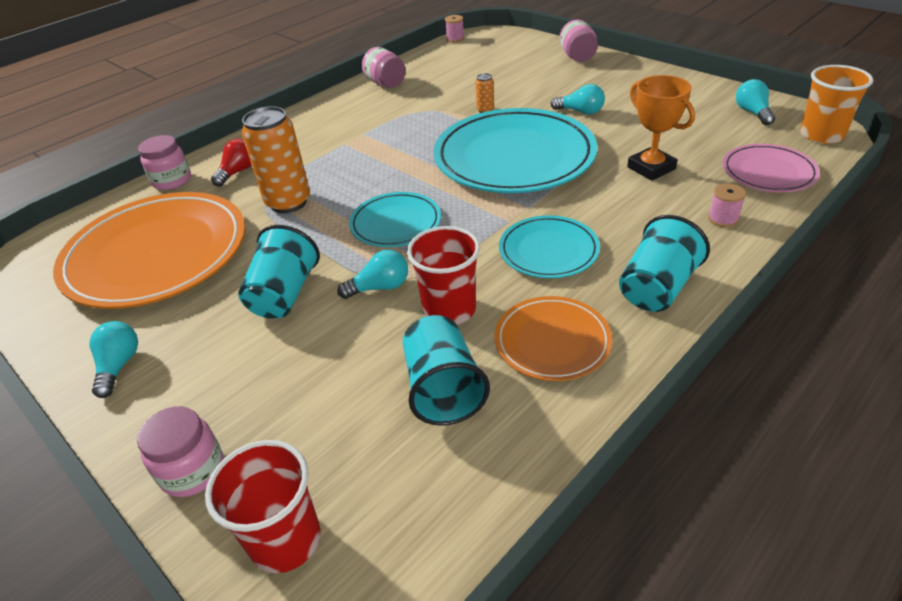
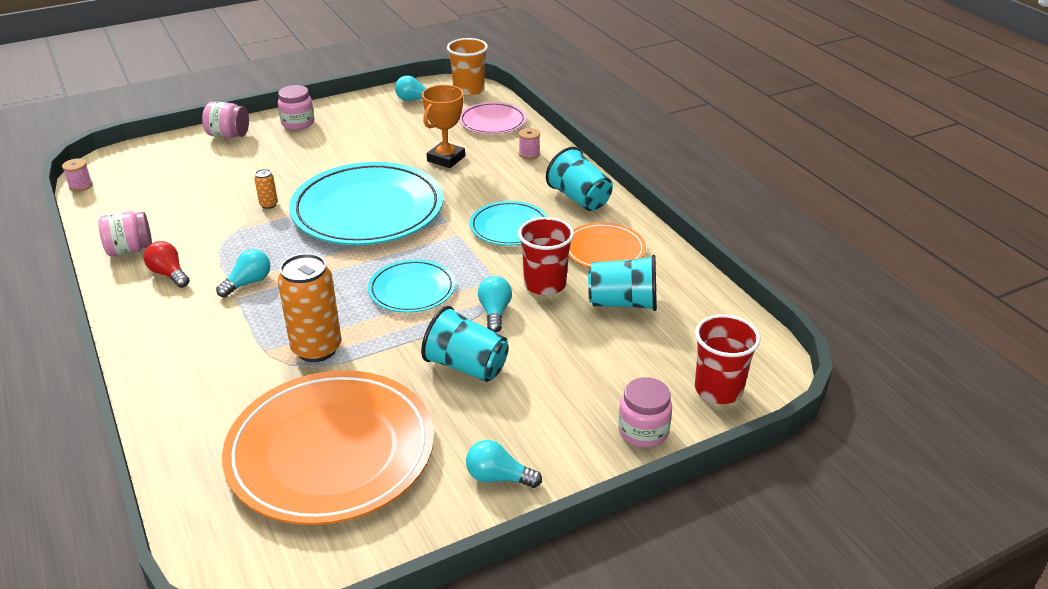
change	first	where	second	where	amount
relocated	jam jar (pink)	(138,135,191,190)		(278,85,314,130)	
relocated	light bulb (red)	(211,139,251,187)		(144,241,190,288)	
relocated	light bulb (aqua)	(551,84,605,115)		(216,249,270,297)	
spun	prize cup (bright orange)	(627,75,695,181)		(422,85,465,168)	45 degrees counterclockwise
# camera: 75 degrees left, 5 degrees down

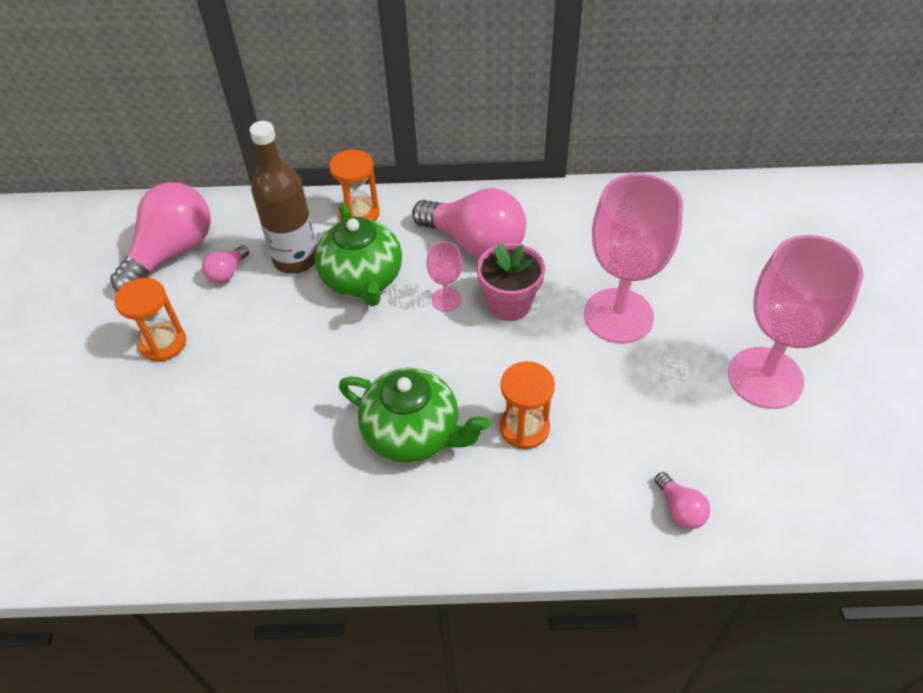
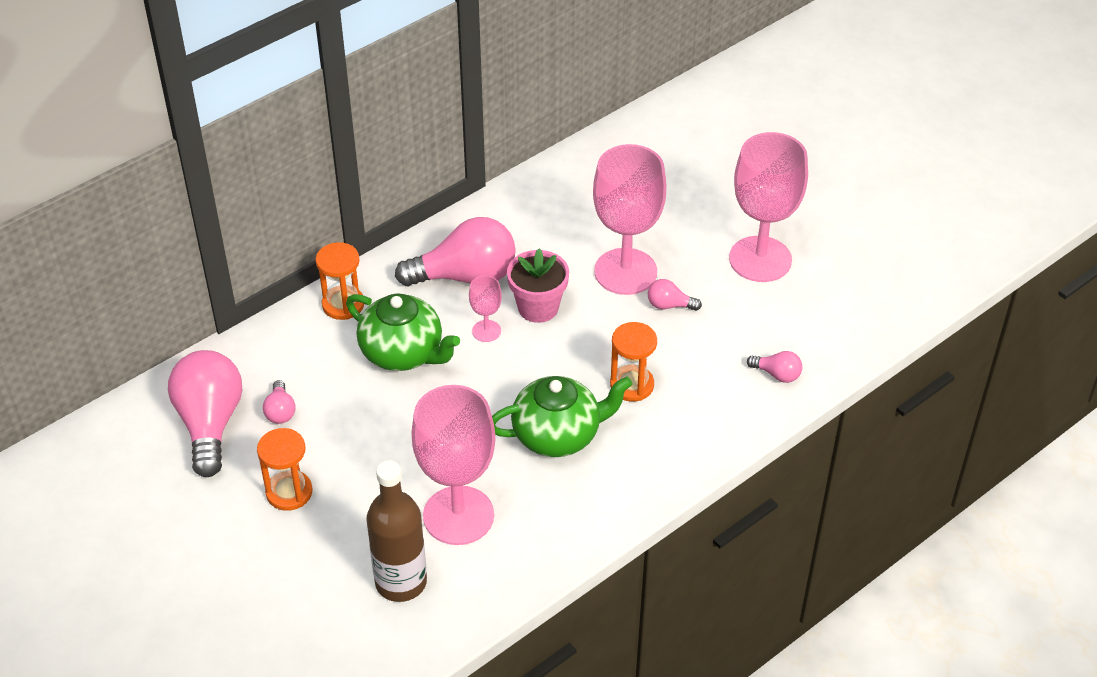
change	first	where	second	where	amount
relocated	bottle (dark brown)	(250,121,317,274)		(366,460,427,602)	
appeared			chalice (pink)	(412,385,495,545)	
appeared			light bulb (pink)	(648,279,702,311)	
# camera: 40 degrees left, 5 degrees down

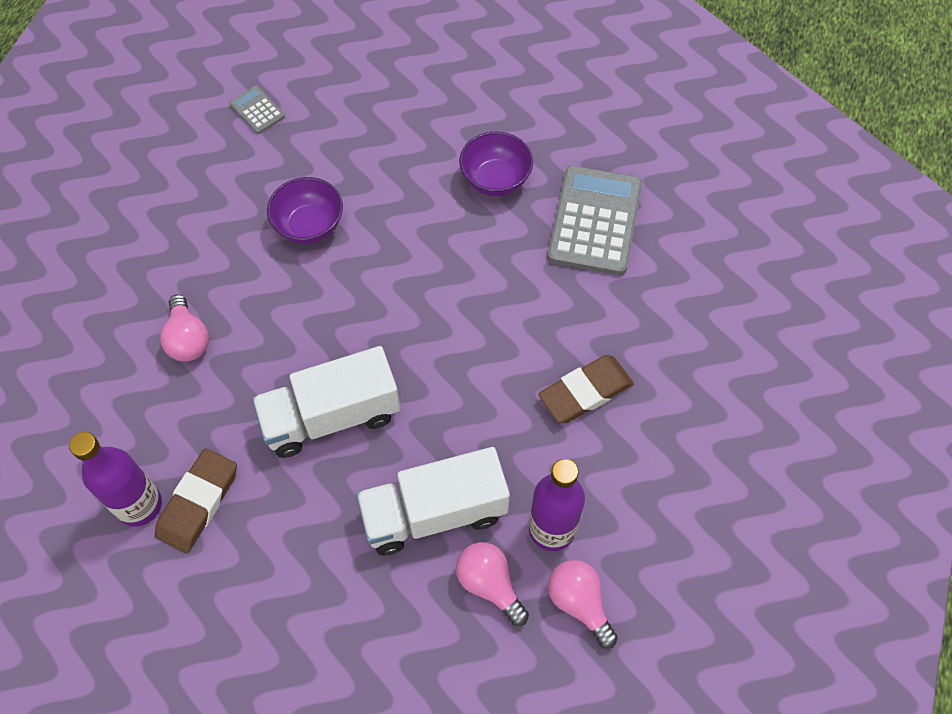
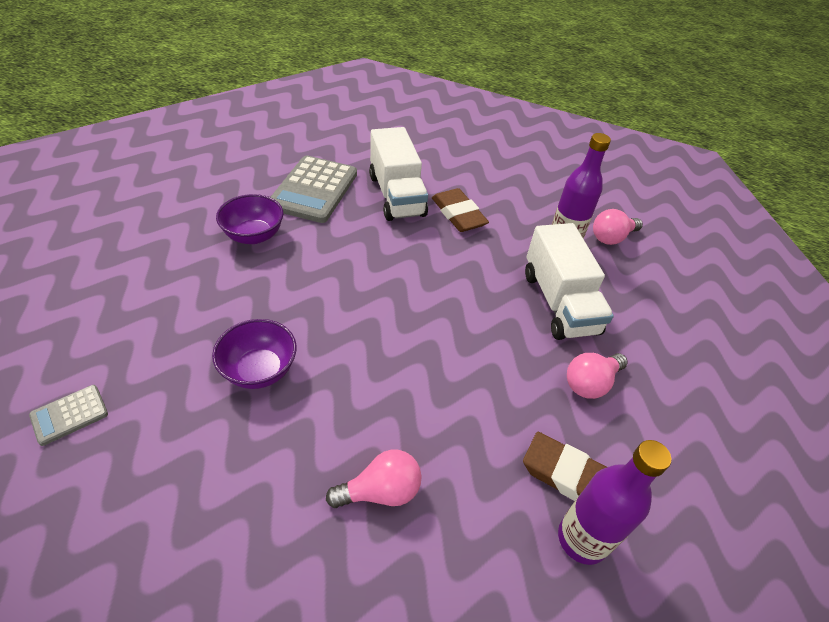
change	first	where	second	where	amount
relocated	toy truck (white)	(252,346,400,458)		(369,127,428,221)	
relocated	light bulb (pink)	(456,542,529,626)		(567,353,628,399)	
spun	calculator (ash-grey)	(547,166,642,275)		(271,155,357,223)	90 degrees counterclockwise
# camera: 90 degrees left, 15 degrees down

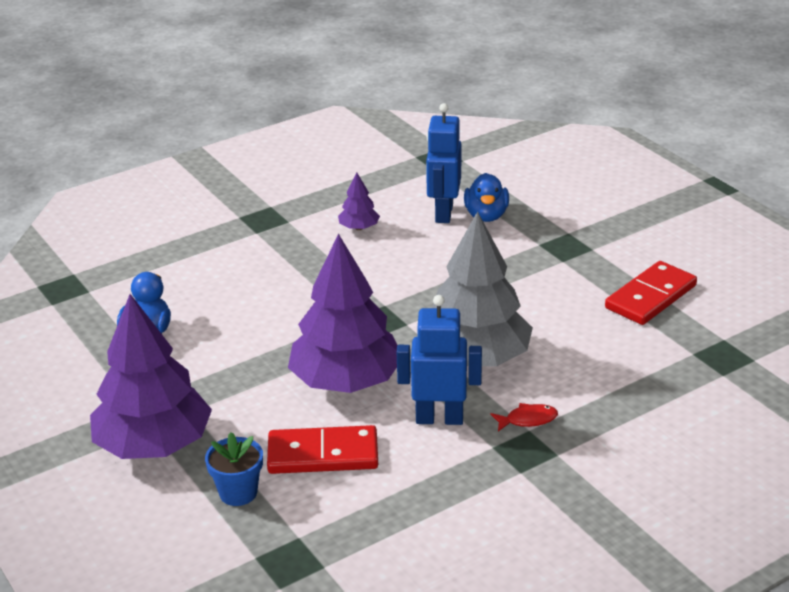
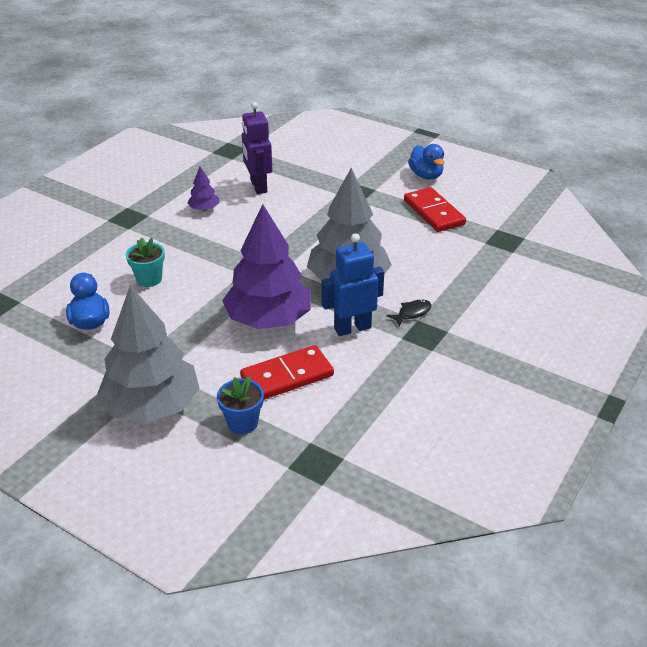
change	first	where	second	where	amount
colour	fir tree (violet)	(90,294,212,459)	fir tree (ash-grey)	(96,285,199,423)	
colour	robot (royal blue)	(426,103,461,223)	robot (violet)	(242,102,272,194)	
relocated	rubber duck (royal blue)	(464,173,509,222)		(408,144,444,180)	
colour	fish (red)	(490,403,558,431)	fish (ebony)	(386,300,432,327)	
spun	domino piece (red)	(605,261,697,325)		(404,187,466,232)	45 degrees counterclockwise
appeared			flower pot (aqua)	(126,238,165,287)	
# camera: 25 degrees left, 5 degrees up

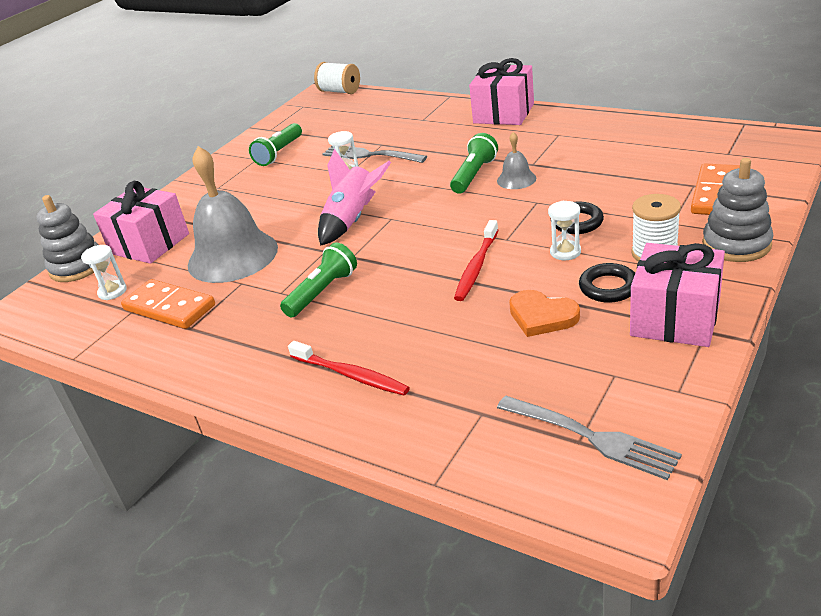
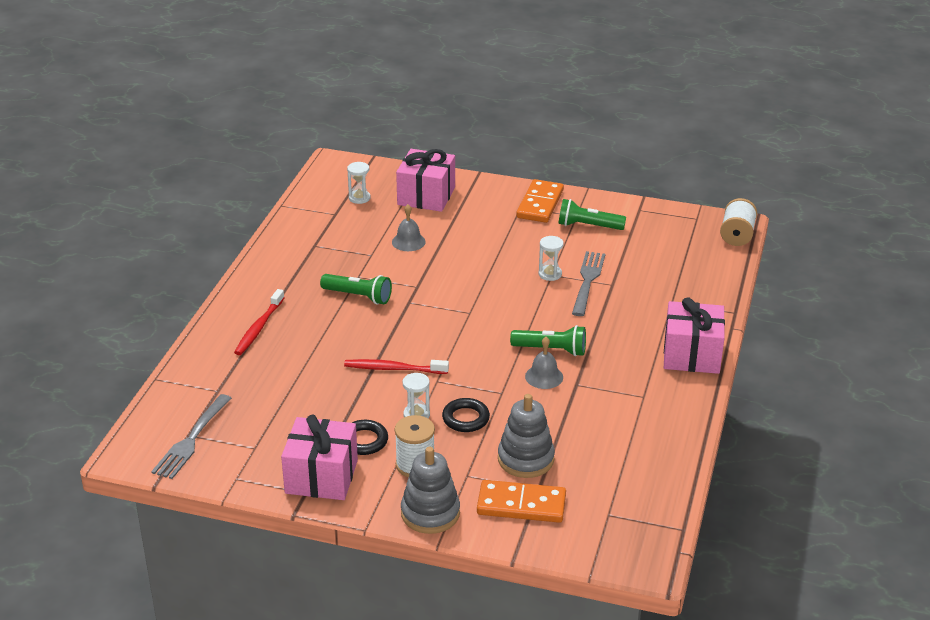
change	first	where	second	where	amount
relocated	stacking rings (ash-grey)	(37,195,99,282)		(498,394,555,478)	
relocated	domino piece (bright orange)	(121,279,215,329)		(516,179,564,223)	
size	bell (ash-grey)	(188,146,278,283)		(392,204,426,251)	x0.45
missing	toy rocket (pink)	(318,149,391,246)			
missing	heart shape (bright orange)	(509,290,580,337)			
# camera: 70 degrees right, 0 degrees up

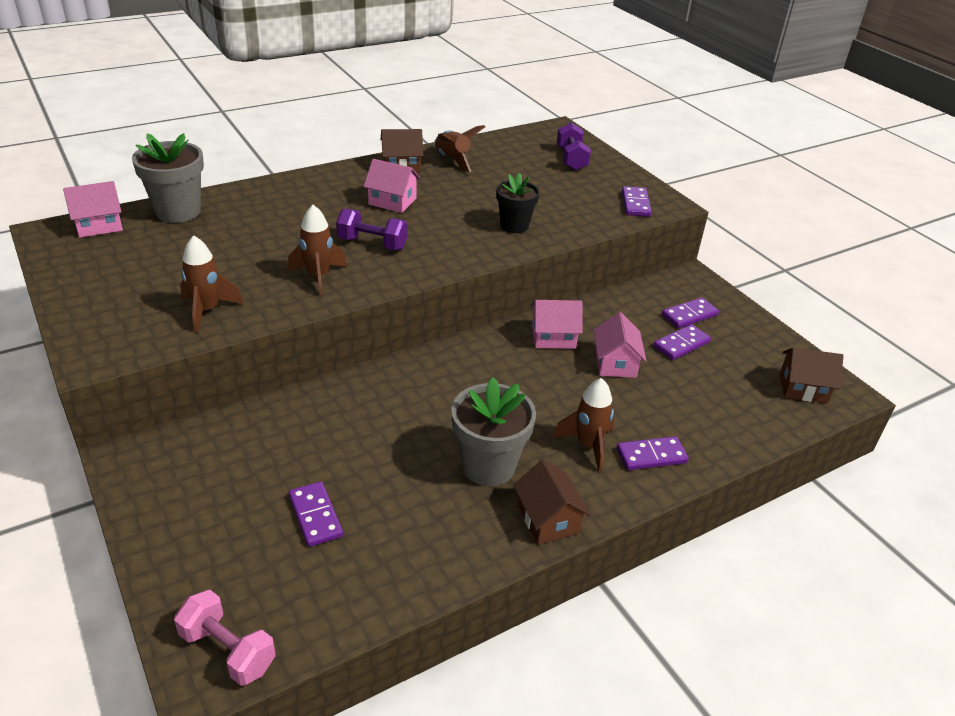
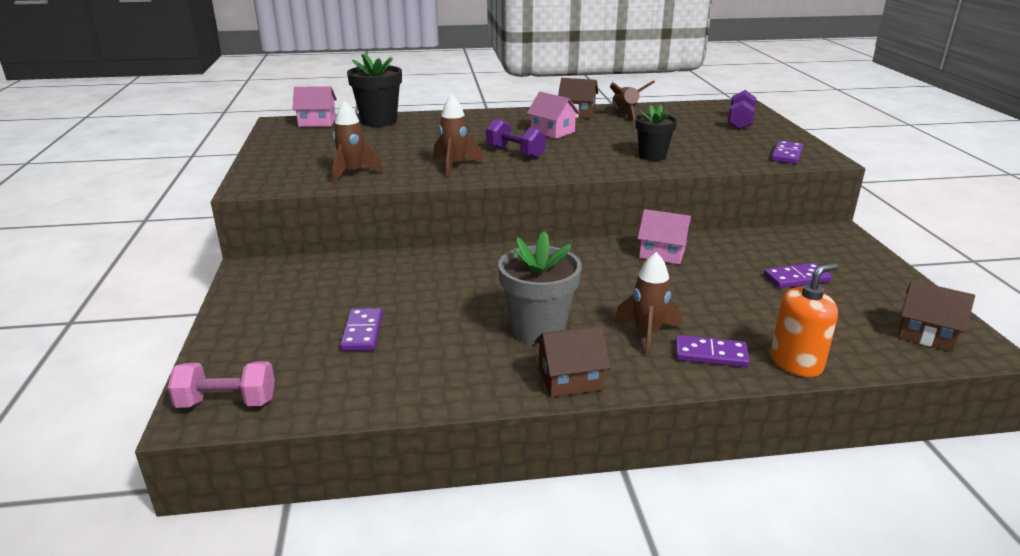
change	first	where	second	where	amount
colour	flower pot (ash-grey)	(132,133,204,223)	flower pot (ebony)	(347,54,402,127)	
spun	dumbbell (pink)	(174,590,276,686)		(168,361,275,408)	60 degrees counterclockwise
spun	cottage (dark brown)	(513,459,591,544)		(534,325,611,397)	75 degrees clockwise
missing	cottage (pink)	(594,312,647,378)			
missing	domino piece (violet)	(662,298,719,328)			
appeared			pump bottle (bright orange)	(770,263,838,377)	
# camera: 25 degrees right, 10 degrees down

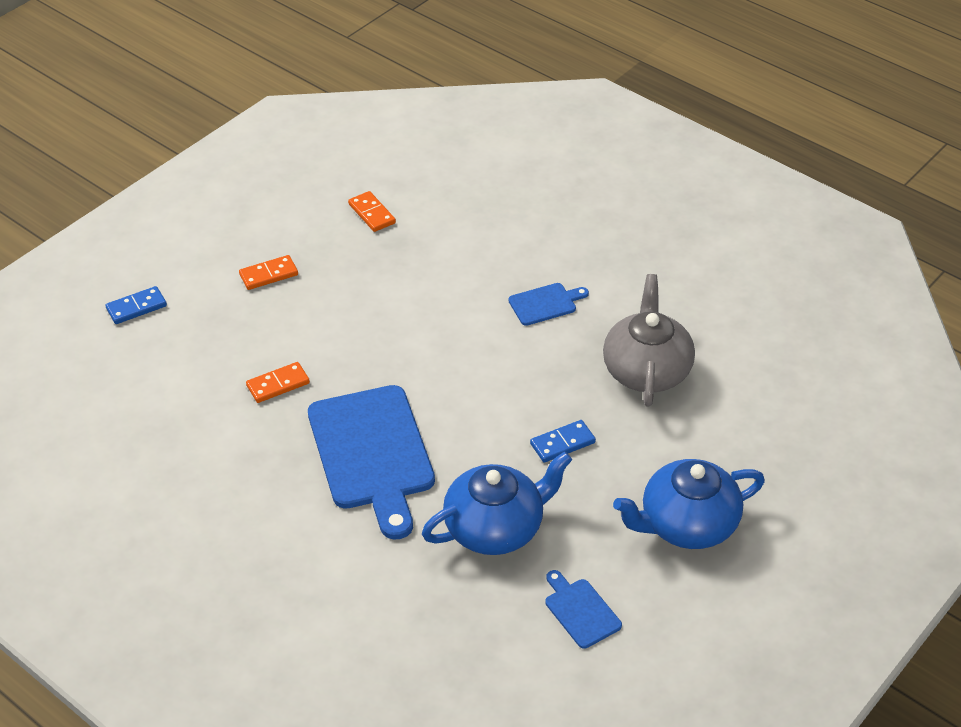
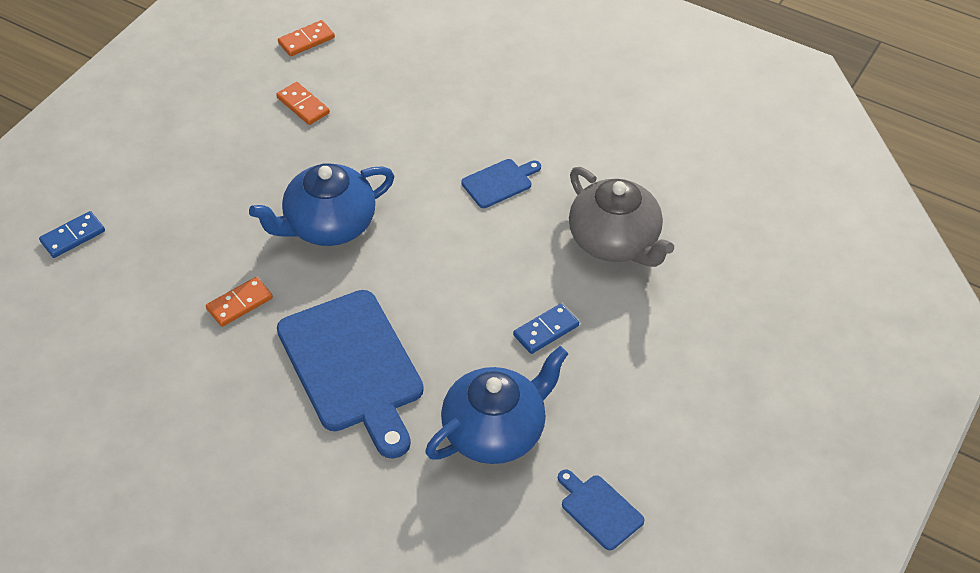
change	first	where	second	where	amount
relocated	domino piece (bright orange)	(239,255,298,290)		(278,20,335,56)	
spun	china teapot (ash-grey)	(603,274,695,407)		(569,167,674,267)	150 degrees clockwise
relocated	china teapot (royal blue)	(613,459,765,549)		(249,163,394,246)	
# camera: 10 degrees left, 5 degrees up

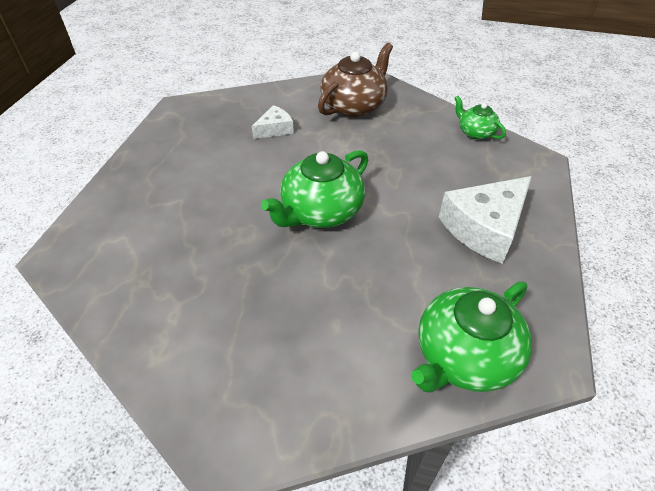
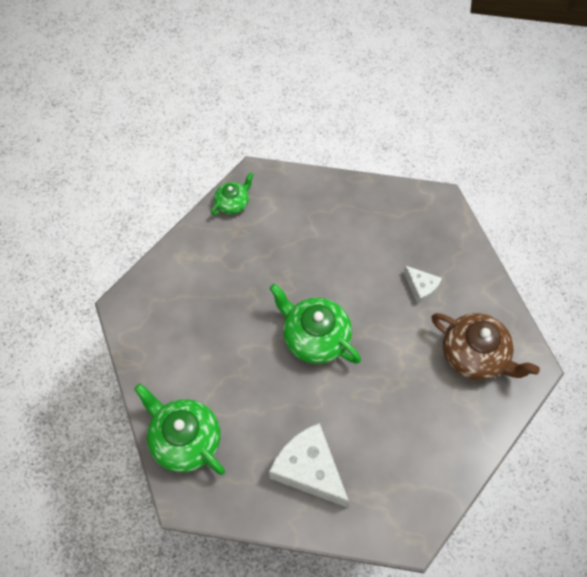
change	first	where	second	where	amount
relocated	china teapot (leaf-green)	(454,96,506,140)		(211,173,254,215)	
# camera: 85 degrees right, 15 degrees up

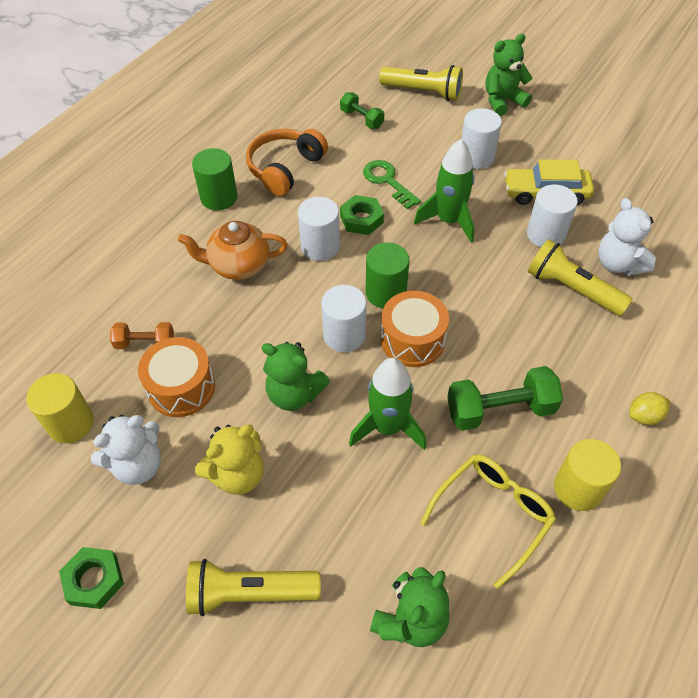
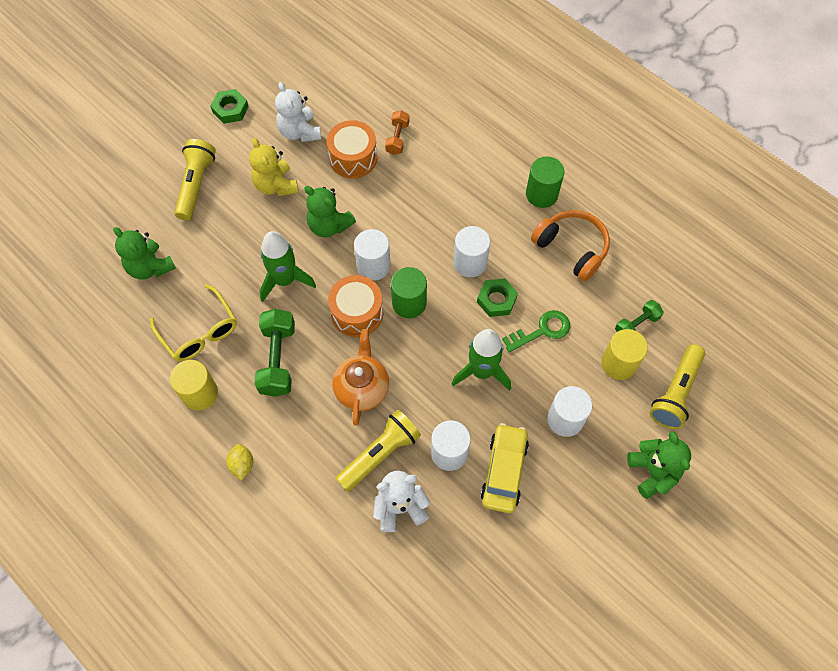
change	first	where	second	where	amount
relocated	cylinder (bright yellow)	(26,373,94,443)		(601,329,648,380)	
relocated	china teapot (bright orange)	(178,221,288,280)		(332,329,389,426)	
spun	stuffed bear (leaf-green)	(262,342,330,411)		(304,186,356,238)	90 degrees counterclockwise
# camera: 100 degrees right, 10 degrees up

